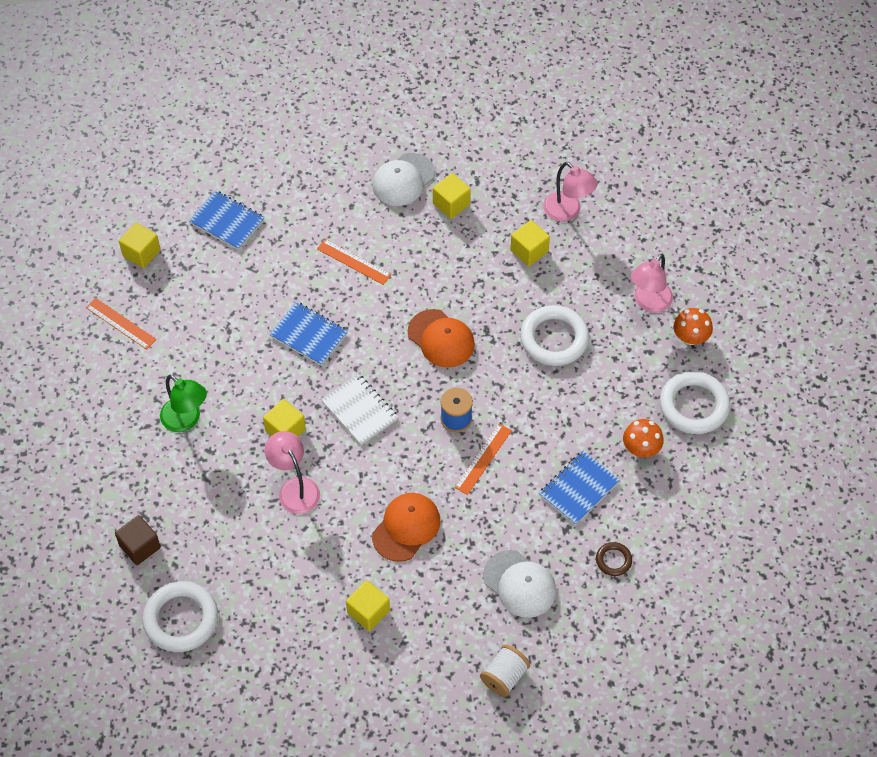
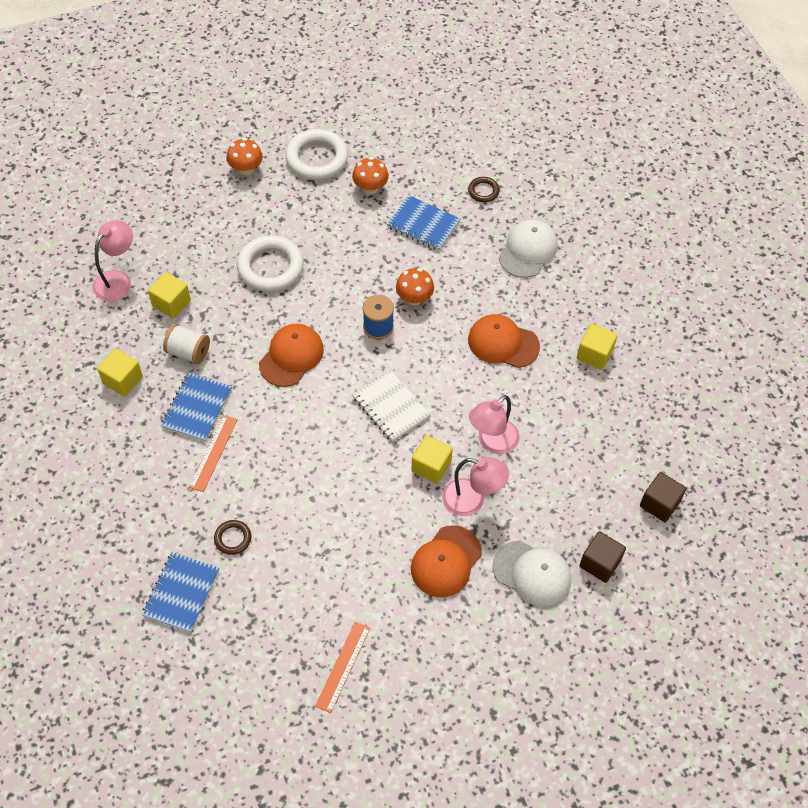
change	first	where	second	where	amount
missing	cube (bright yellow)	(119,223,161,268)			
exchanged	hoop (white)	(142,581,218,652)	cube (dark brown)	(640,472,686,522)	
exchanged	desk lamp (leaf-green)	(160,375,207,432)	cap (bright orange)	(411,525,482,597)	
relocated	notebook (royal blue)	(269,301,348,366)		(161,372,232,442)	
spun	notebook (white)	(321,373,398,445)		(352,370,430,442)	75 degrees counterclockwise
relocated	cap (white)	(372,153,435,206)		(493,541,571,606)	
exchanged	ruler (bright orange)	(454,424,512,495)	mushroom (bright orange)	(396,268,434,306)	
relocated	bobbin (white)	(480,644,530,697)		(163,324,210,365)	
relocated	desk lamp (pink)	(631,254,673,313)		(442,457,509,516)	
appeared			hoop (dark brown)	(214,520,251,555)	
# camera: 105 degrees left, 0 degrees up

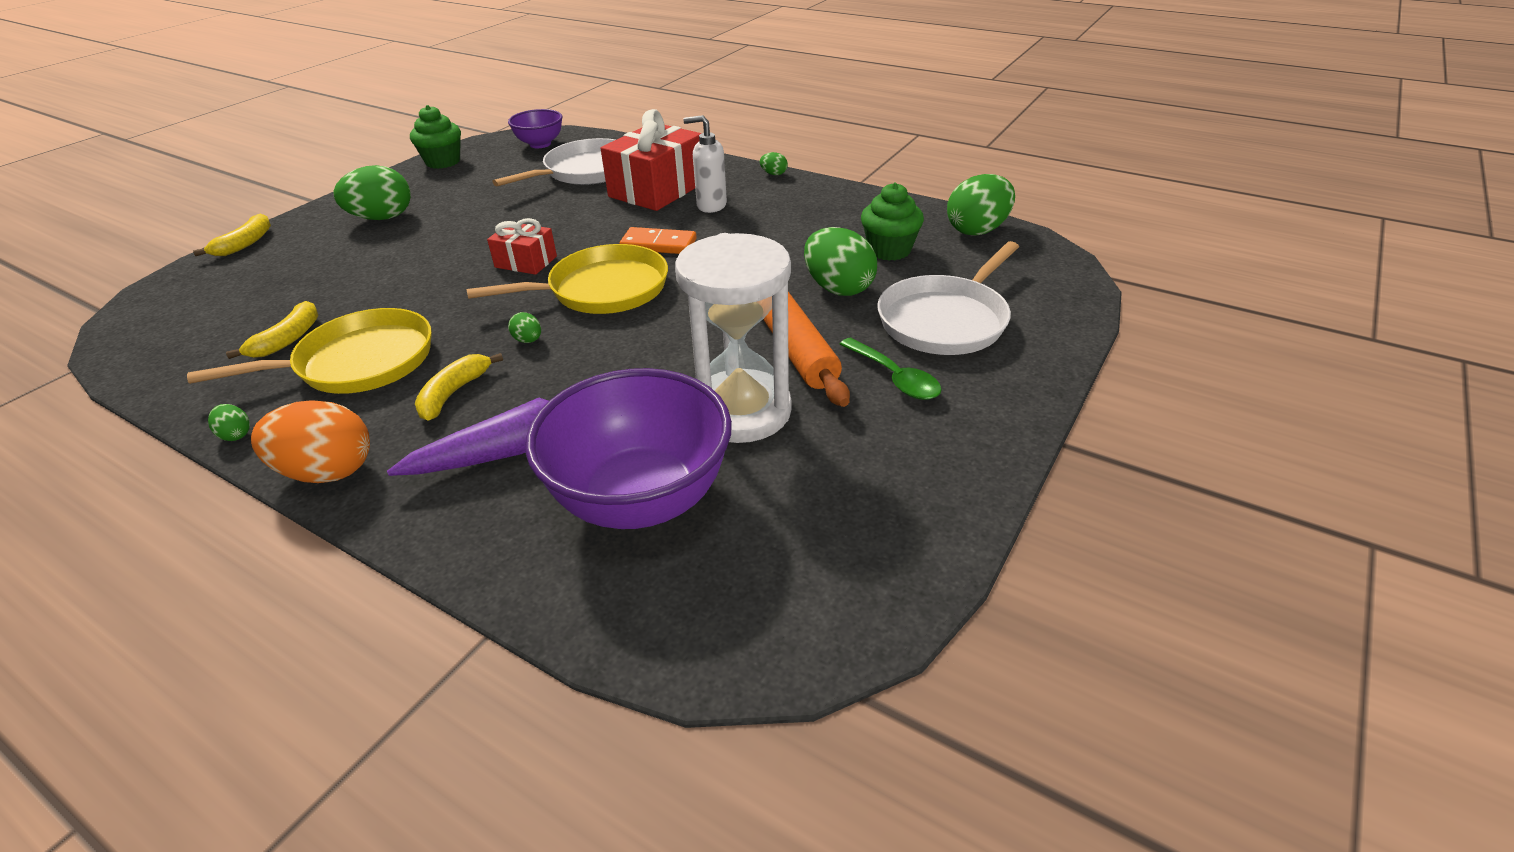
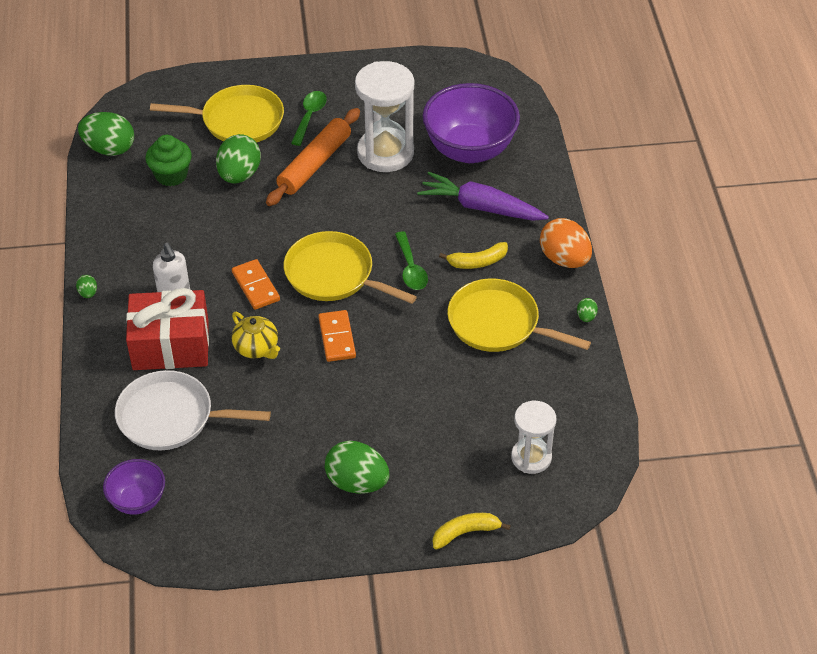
change	first	where	second	where	amount
missing	banana fruit (bright yellow)	(226,301,318,359)			
missing	muffin (leaf-green)	(410,105,461,169)			
exchanged	gift (red)	(487,218,557,275)	domino piece (bright orange)	(318,310,356,362)	
exchanged	egg (leaf-green)	(508,312,541,343)	teaspoon (leaf-green)	(395,232,428,290)	
colour	skillet (white)	(877,241,1019,355)	skillet (bright yellow)	(150,85,284,143)	
appeared			china teapot (bright yellow)	(232,312,280,359)	
appeared			sandglass (white)	(511,401,556,474)	
# camera: 130 degrees left, 10 degrees up

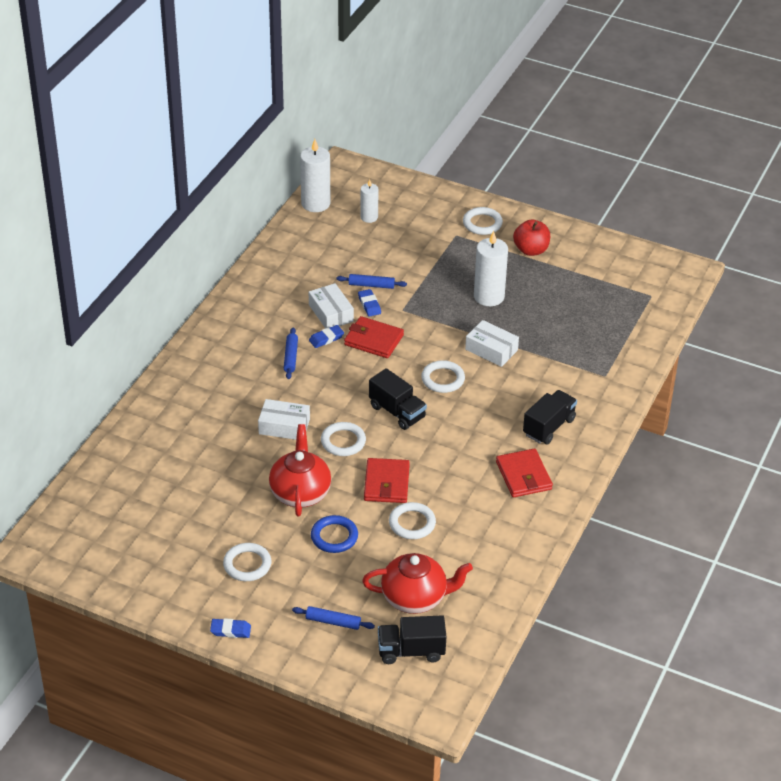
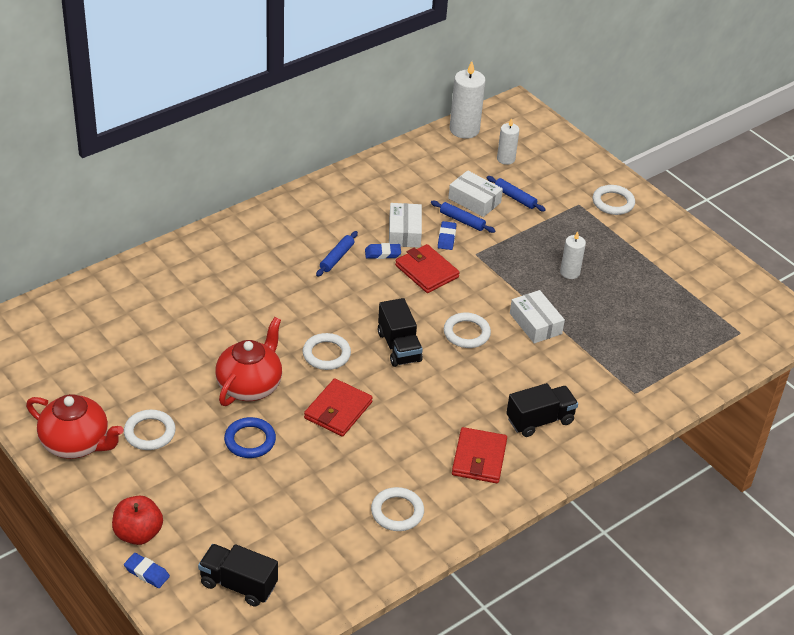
change	first	where	second	where	amount
relocated	gum eraser (royal blue)	(210,618,251,638)		(124,553,170,588)	
relocated	box (white)	(258,399,310,440)		(448,170,503,217)	
relocated	rolling pin (royal blue)	(292,606,375,630)		(487,176,546,211)	
relocated	china teapot (red)	(362,553,473,614)		(26,394,124,459)	
relocated	hoop (white)	(389,502,436,539)		(371,487,424,531)	
size	wax candle (white)	(474,231,508,306)		(560,231,586,279)	x0.60
relocated	apple (red)	(513,219,550,256)		(112,496,163,545)	
# camera: 25 degrees right, 0 degrees up

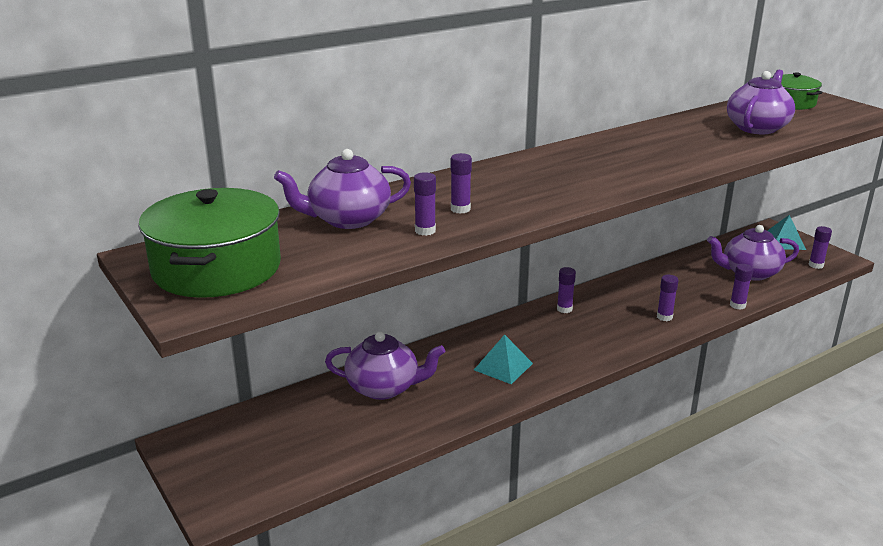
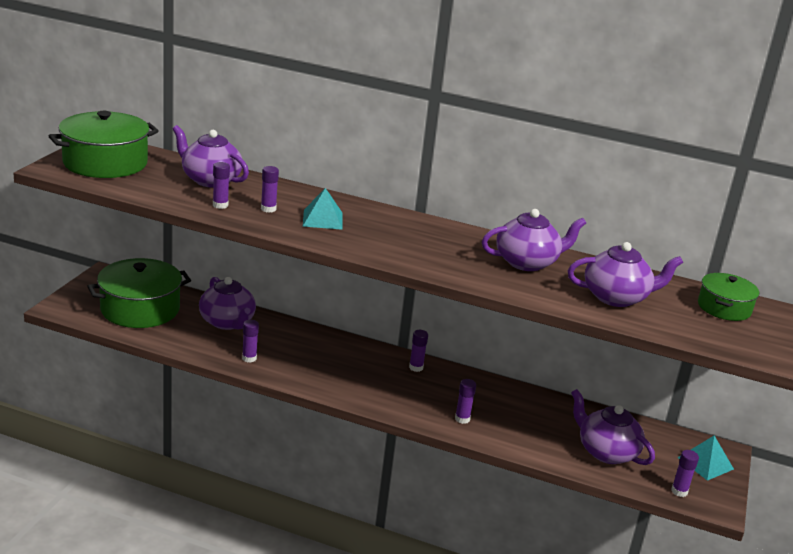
change	first	where	second	where	amount
relocated	pyramid shape (aqua)	(474,334,533,384)		(303,188,343,230)	
relocated	glue (violet)	(730,264,753,310)		(242,320,259,363)	
appeared			pot (leaf-green)	(87,258,191,328)	
appeared			china teapot (violet)	(482,209,586,271)	
# camera: 50 degrees right, 0 degrees up

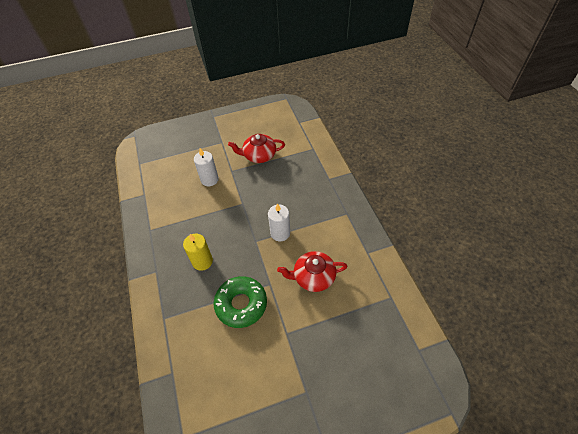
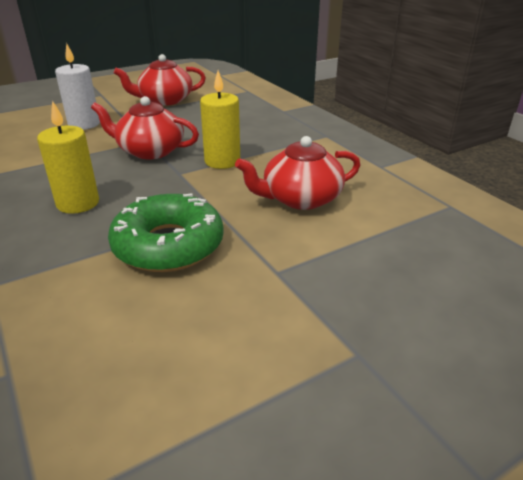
change	first	where	second	where	amount
colour	wax candle (white)	(268,203,290,241)	wax candle (bright yellow)	(200,70,240,169)	
appeared			china teapot (red)	(91,96,199,160)	
# camera: 15 degrees left, 20 degrees down

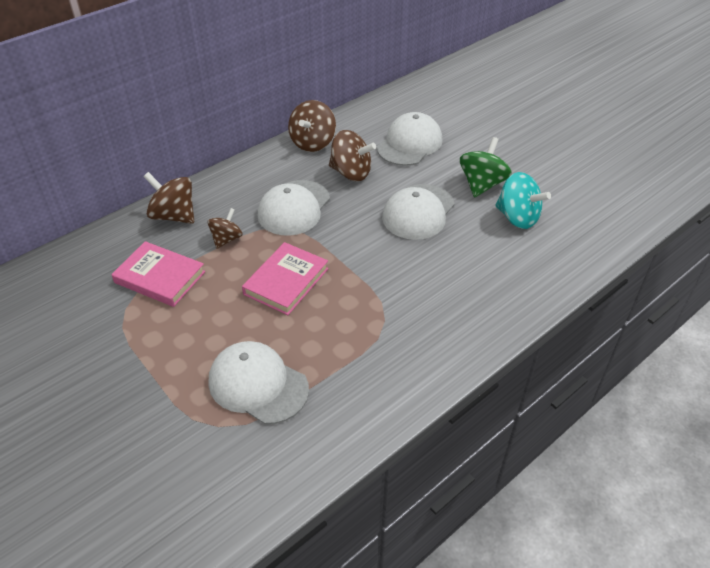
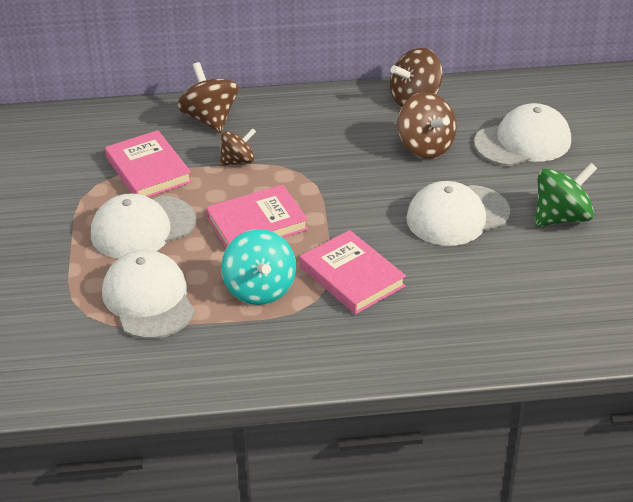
change	first	where	second	where	amount
relocated	cap (white)	(258,180,330,236)		(91,193,196,259)	
relocated	spinning top (aqua)	(495,172,551,229)		(221,229,296,305)	
appeared			book (pink)	(300,230,406,314)	
# camera: 35 degrees right, 5 degrees down

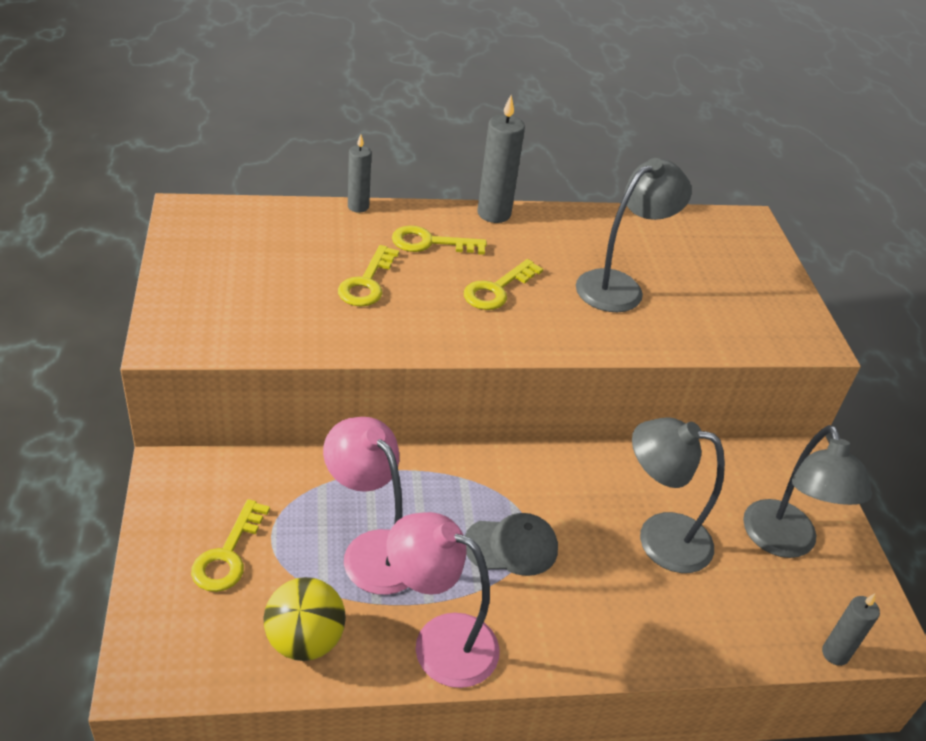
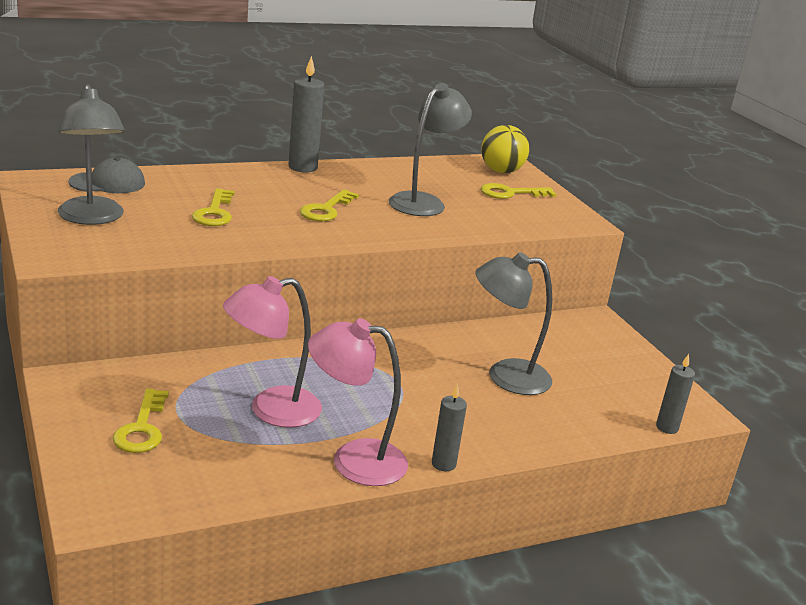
change	first	where	second	where	amount
relocated	play ball (bright yellow)	(264,577,346,661)		(481,125,529,173)	
spun	desk lamp (pink)	(323,417,408,595)		(223,276,322,428)	60 degrees counterclockwise
relocated	wax candle (ash-grey)	(348,134,371,213)		(432,384,467,471)	
relocated	key (bright yellow)	(392,225,487,255)		(481,183,556,199)	
relocated	cap (ash-grey)	(465,513,558,576)		(68,157,145,193)	
relocated	desk lamp (ash-grey)	(743,425,872,558)		(58,84,125,225)	
# camera: 15 degrees left, 15 degrees down

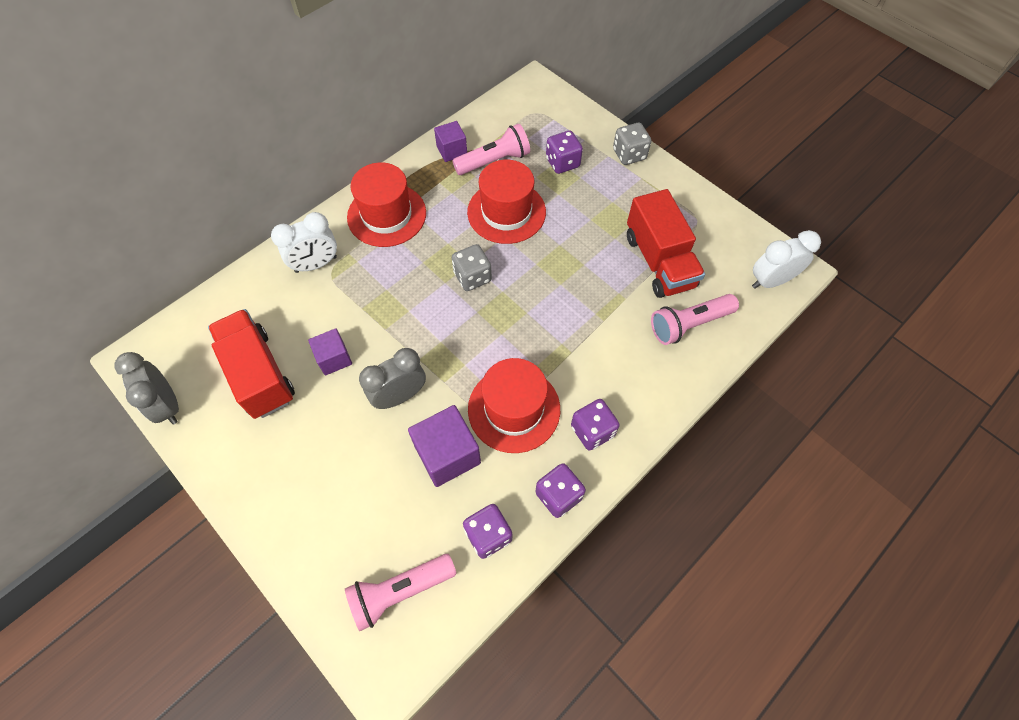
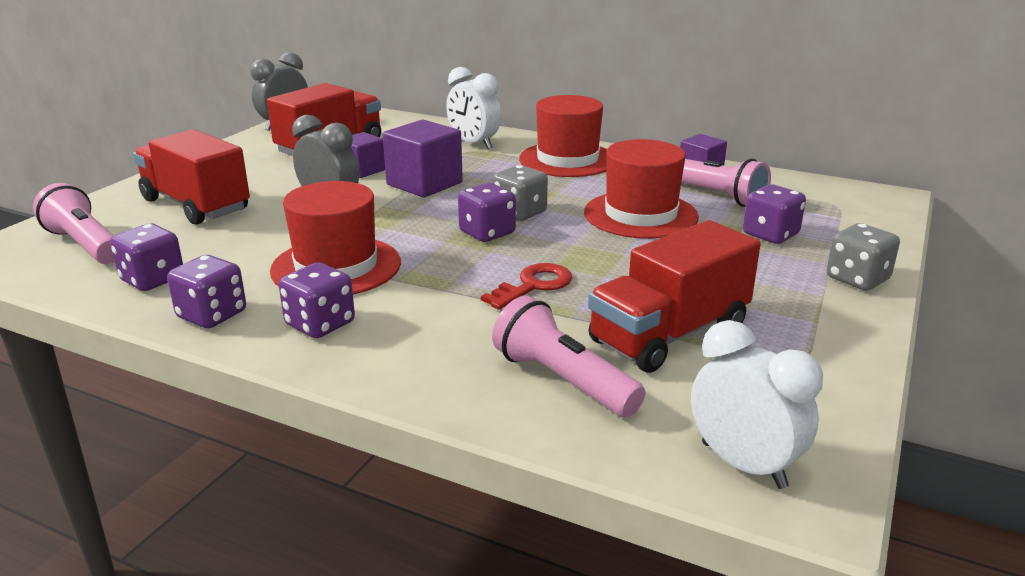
change	first	where	second	where	amount
relocated	cube (violet)	(408,405,481,487)		(383,120,463,197)	
appeared			toy truck (red)	(133,129,250,225)	
appeared			die (violet)	(458,183,516,242)	
appeared			key (red)	(481,263,572,310)	
# camera: 70 degrees right, 35 degrees down

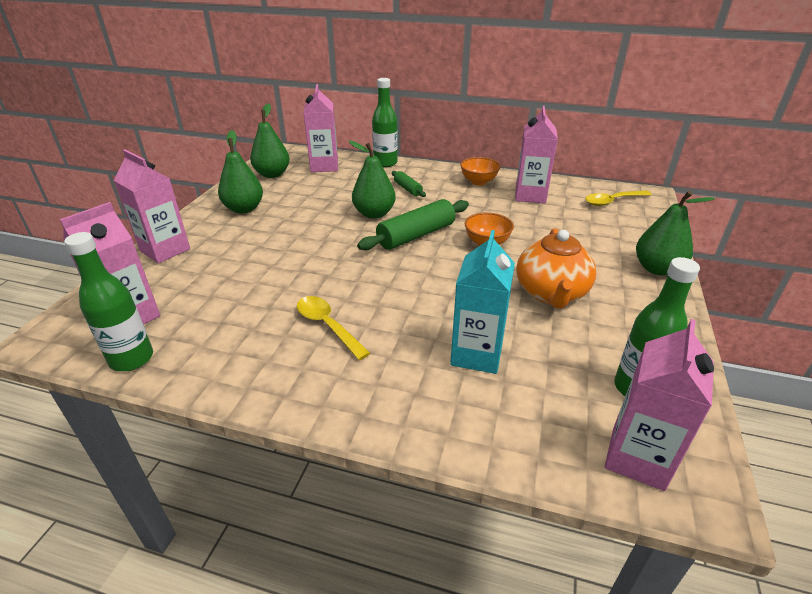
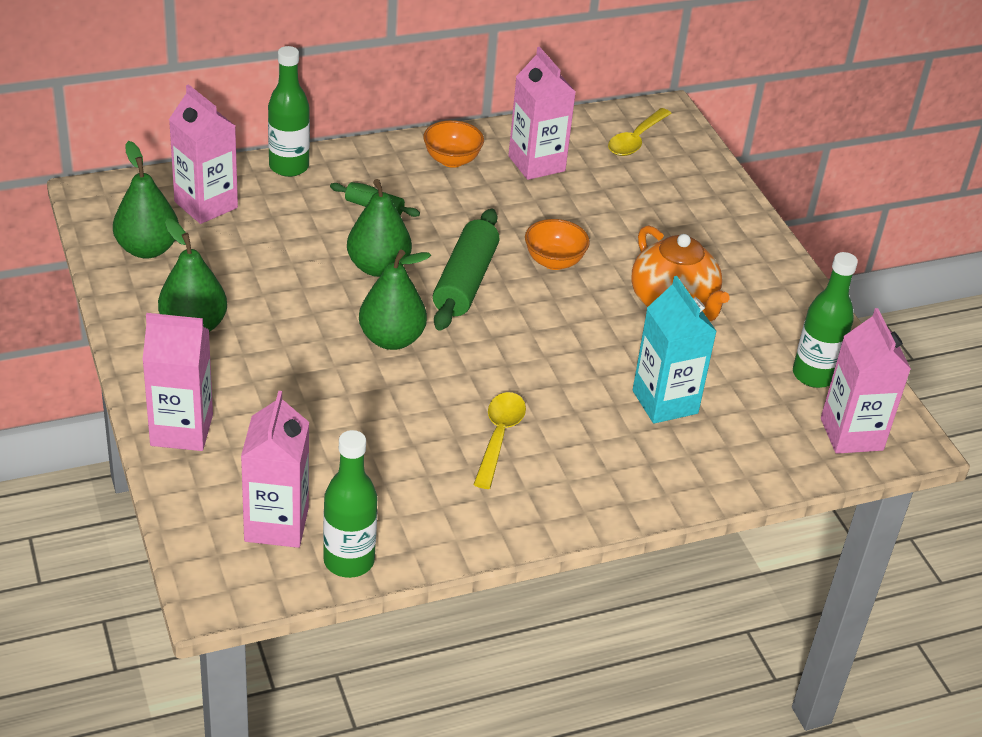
change	first	where	second	where	amount
spun	teaspoon (bright yellow)	(297,296,370,360)		(473,392,526,489)	90 degrees clockwise
relocated	toy pear (leaf-green)	(636,191,715,275)		(359,250,431,350)	
# camera: 40 degrees left, 5 degrees up

